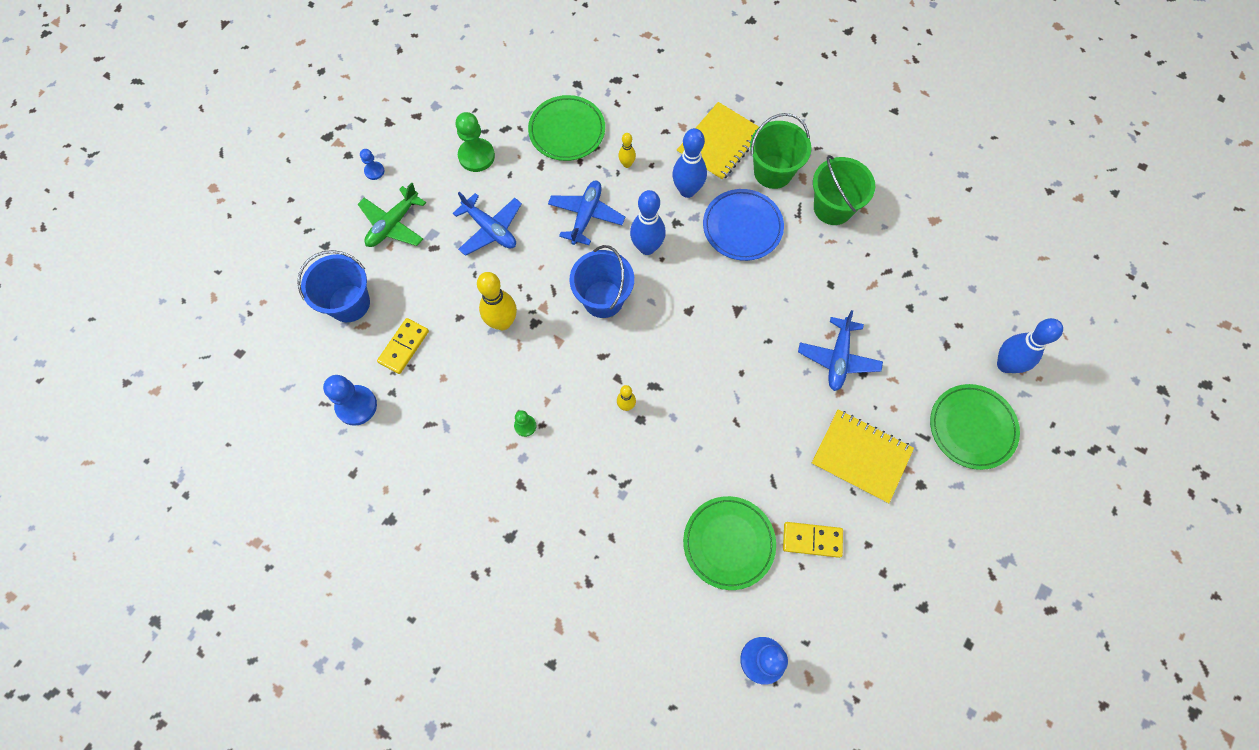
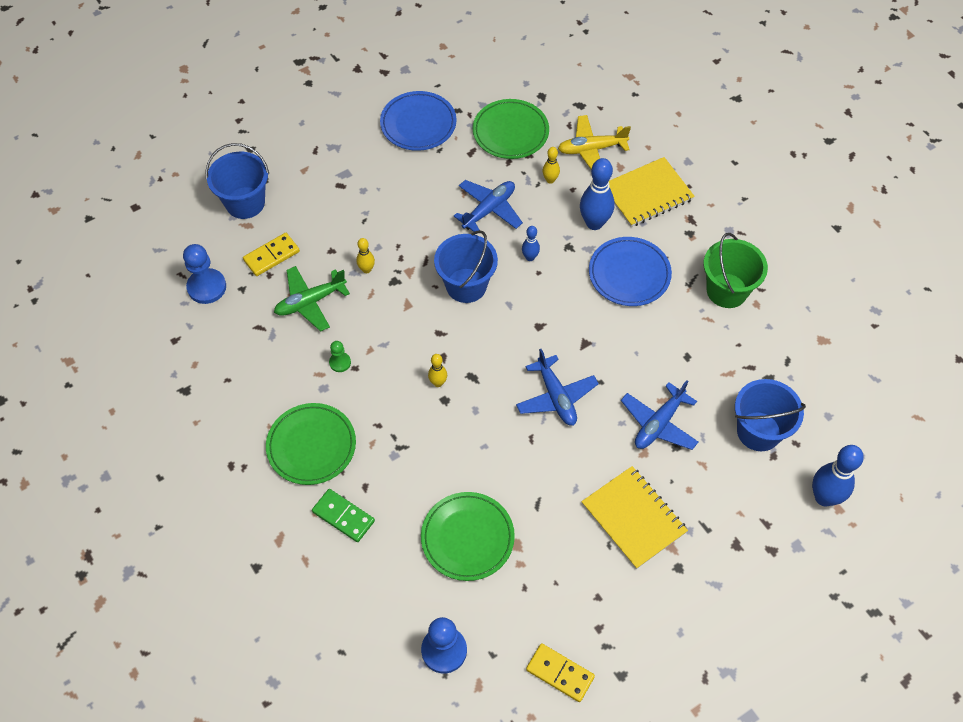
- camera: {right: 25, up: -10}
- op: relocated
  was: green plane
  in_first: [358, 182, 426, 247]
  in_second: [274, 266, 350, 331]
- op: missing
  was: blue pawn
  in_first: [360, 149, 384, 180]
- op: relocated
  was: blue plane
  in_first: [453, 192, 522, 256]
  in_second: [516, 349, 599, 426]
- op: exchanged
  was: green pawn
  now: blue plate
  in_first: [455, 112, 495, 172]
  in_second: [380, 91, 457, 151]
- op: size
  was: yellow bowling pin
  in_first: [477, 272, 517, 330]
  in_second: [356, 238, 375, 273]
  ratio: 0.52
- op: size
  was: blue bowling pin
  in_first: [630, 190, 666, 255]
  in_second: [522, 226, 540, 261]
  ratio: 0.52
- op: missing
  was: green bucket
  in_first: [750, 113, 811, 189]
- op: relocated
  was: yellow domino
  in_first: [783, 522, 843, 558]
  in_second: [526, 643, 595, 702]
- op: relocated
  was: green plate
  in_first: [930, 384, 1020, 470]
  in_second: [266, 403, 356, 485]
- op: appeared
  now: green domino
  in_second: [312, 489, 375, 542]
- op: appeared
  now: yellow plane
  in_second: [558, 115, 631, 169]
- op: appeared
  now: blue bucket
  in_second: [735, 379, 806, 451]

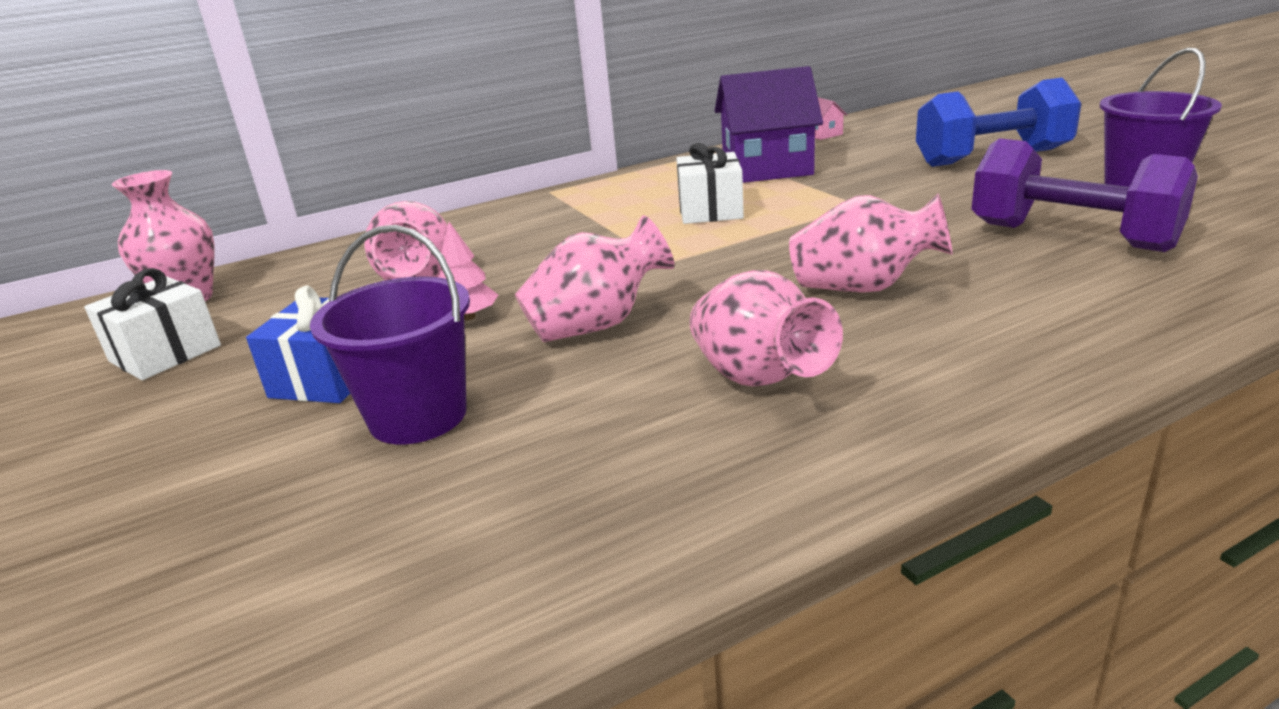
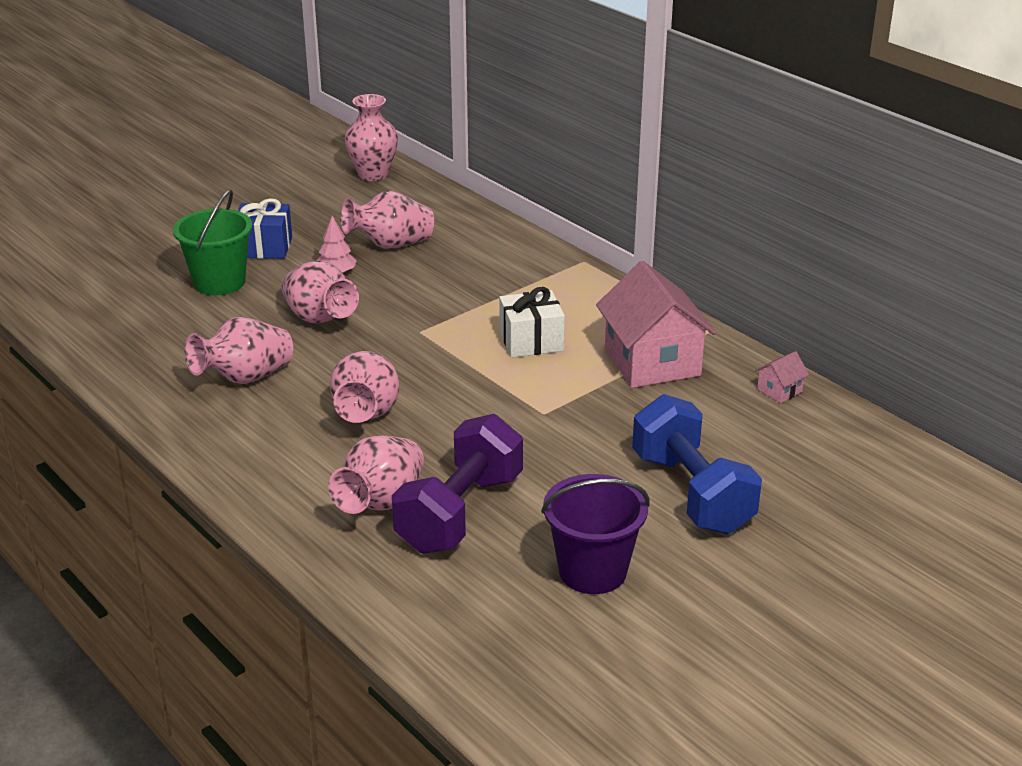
- camera: {right: 75, up: 5}
- op: missing
  was: white gift
  in_first: [84, 268, 221, 380]
- op: colour
  was: purple bucket
  now: green bucket
  in_first: [310, 225, 470, 444]
  in_second: [173, 189, 252, 295]
- op: colour
  was: purple house
  now: pink house
  in_first: [714, 66, 823, 183]
  in_second: [596, 261, 716, 388]
- op: appeared
  now: pink vase
  in_second: [328, 435, 424, 514]

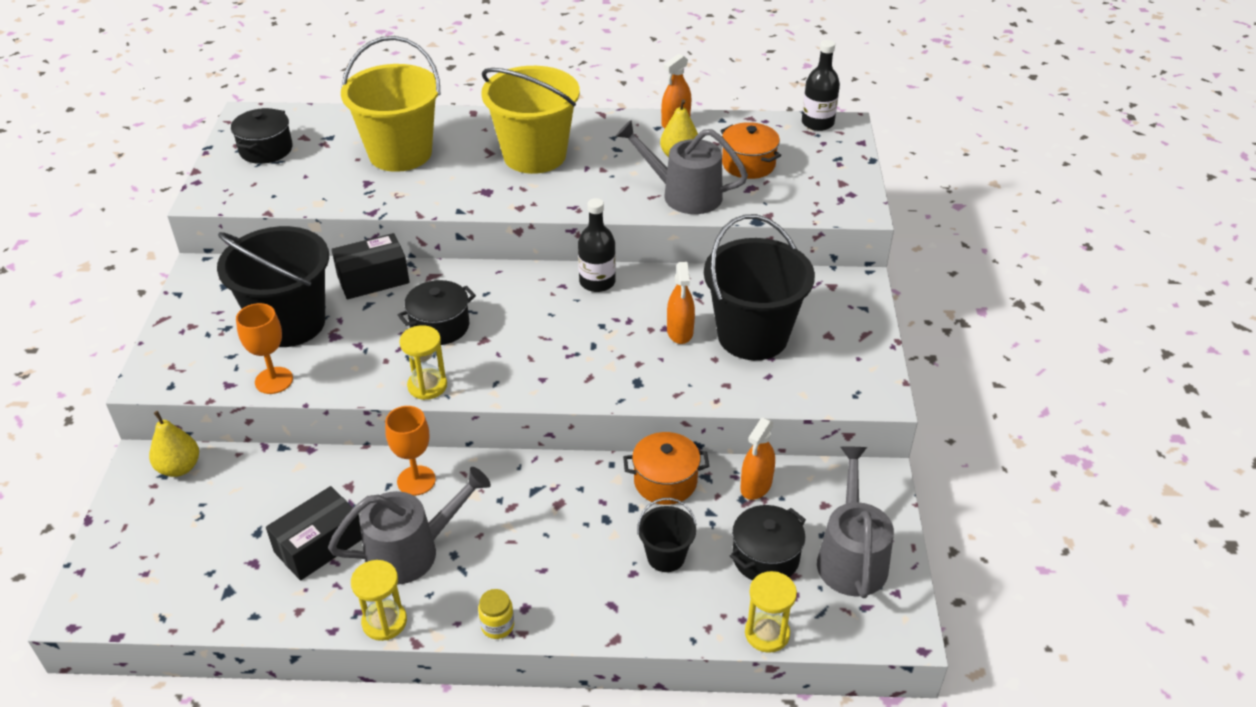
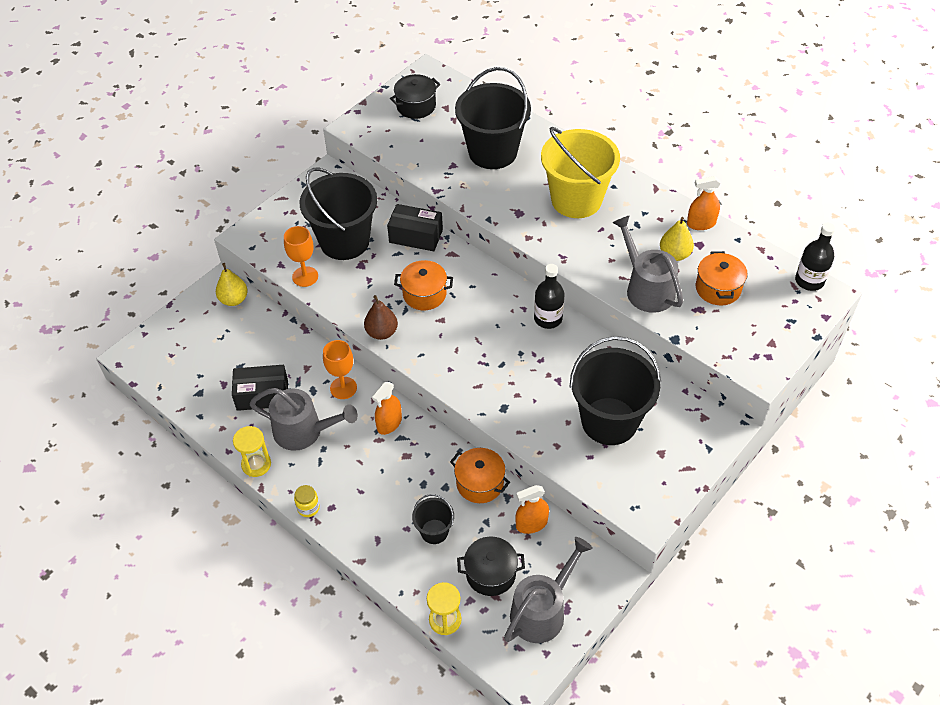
- camera: {right: 40, up: 10}
- op: colour
  was: yellow bucket
  now: black bucket
  in_first: [341, 36, 440, 172]
  in_second: [455, 67, 531, 169]
- op: colour
  was: black pot
  now: orange pot
  in_first: [398, 280, 476, 345]
  in_second: [394, 260, 453, 310]
- op: exchanged
  was: yellow hourglass
  now: brown pear
  in_first: [399, 325, 447, 400]
  in_second: [364, 295, 398, 340]
- op: relocated
  was: orange spray bottle
  in_first: [667, 262, 695, 344]
  in_second: [372, 382, 402, 435]

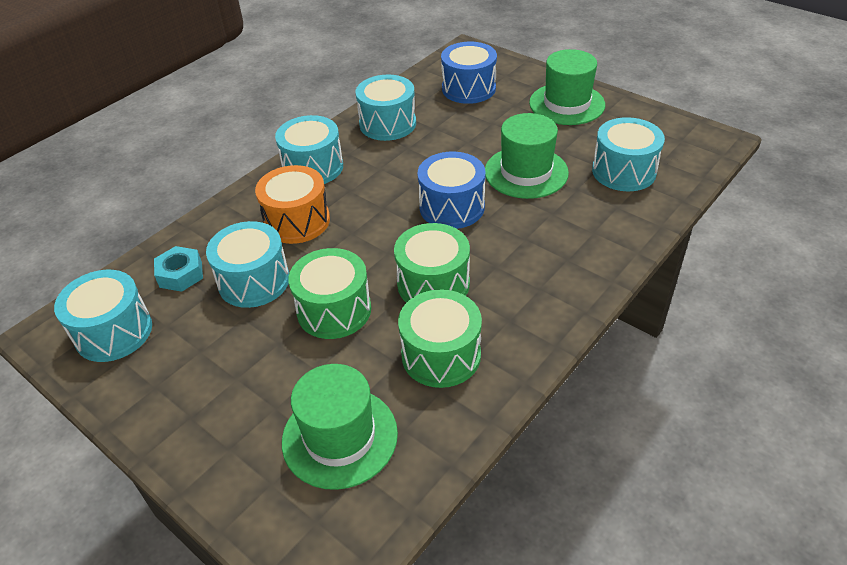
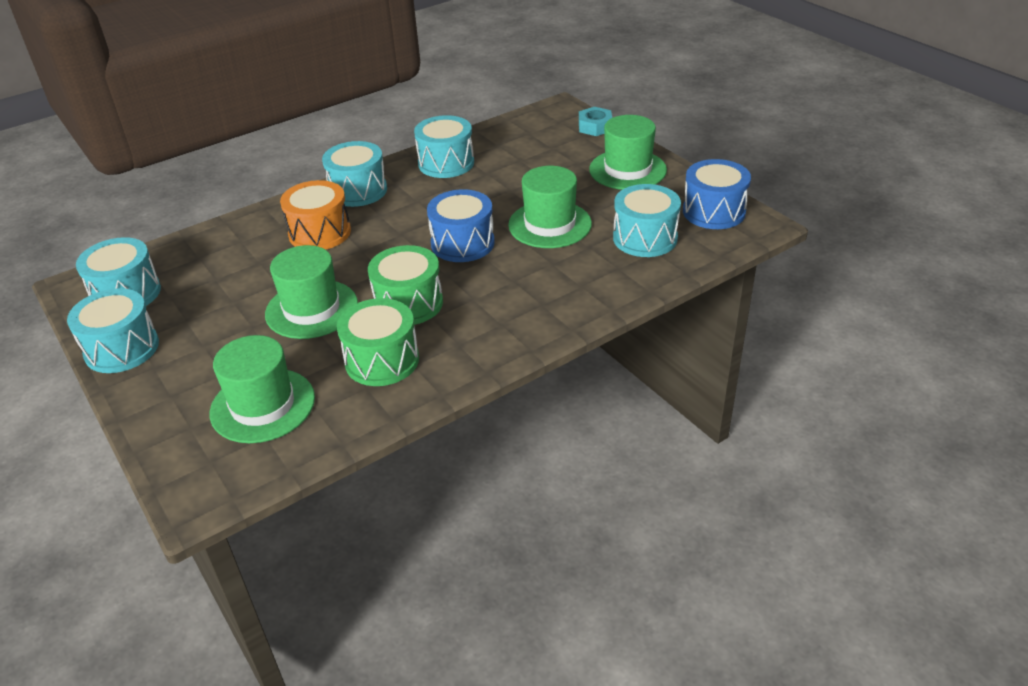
- camera: {right: 15, up: -5}
- op: relocated
  was: turquoise nut
  in_first: [154, 246, 203, 292]
  in_second: [579, 107, 612, 136]
- op: relocated
  was: turquoise drum
  in_first: [206, 221, 289, 308]
  in_second: [67, 288, 159, 373]
- op: exchanged
  was: green drum
  now: green hat
  in_first: [288, 248, 371, 339]
  in_second: [265, 245, 358, 339]
- op: relocated
  was: blue drum
  in_first: [441, 42, 497, 104]
  in_second: [683, 159, 751, 229]

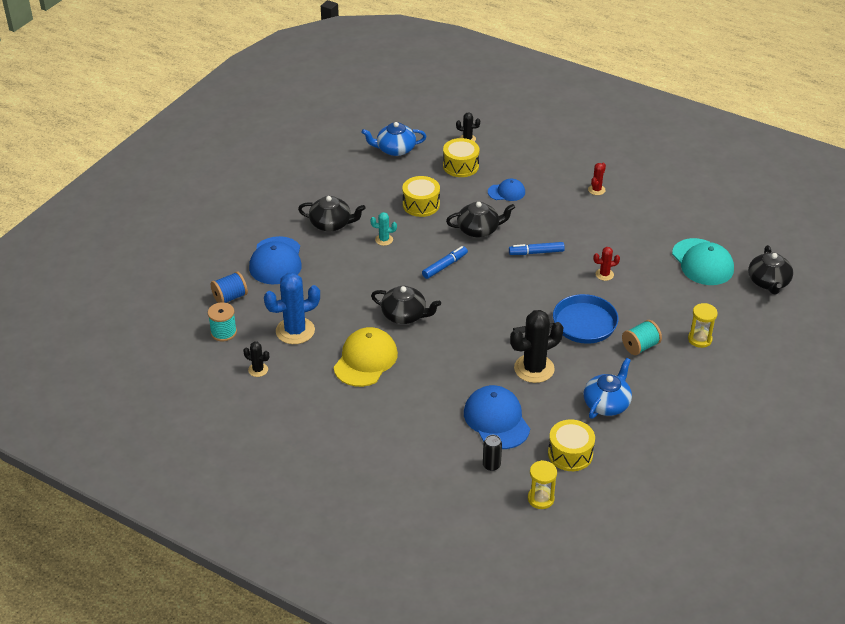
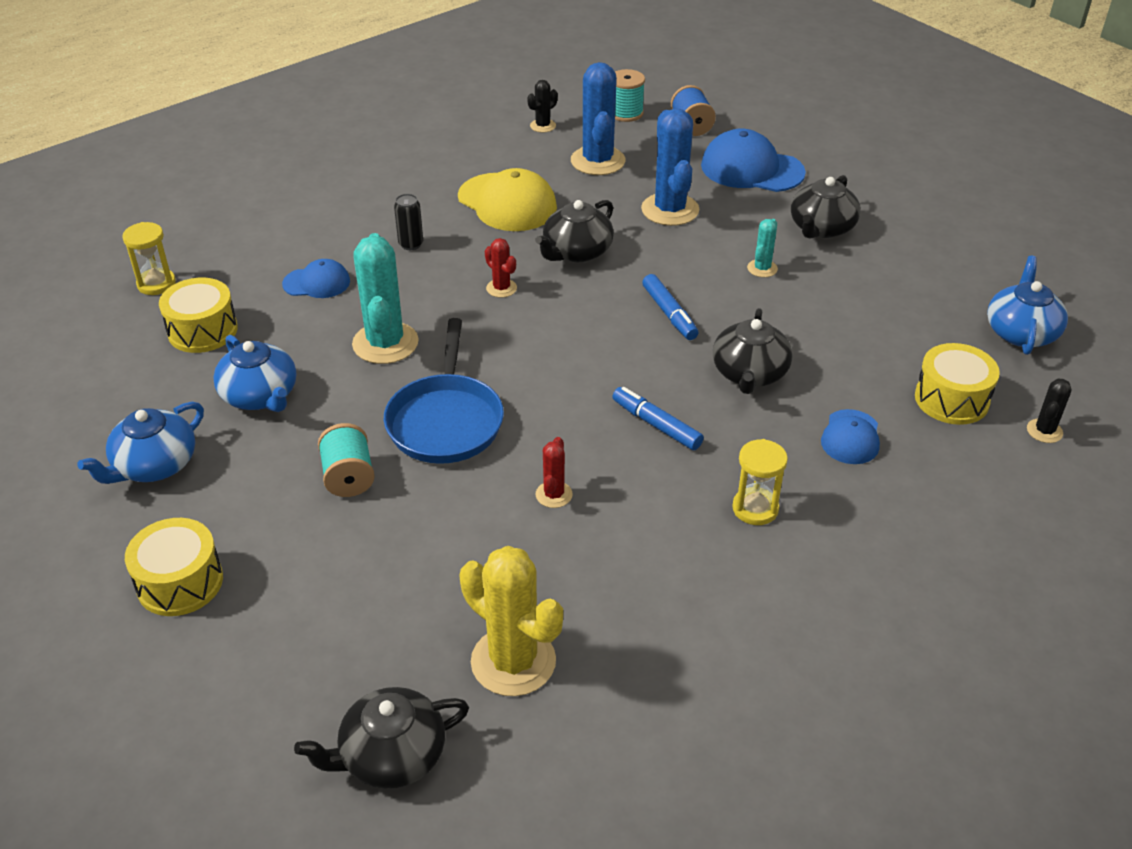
- camera: {right: 110, up: 0}
- op: relocated
  was: yellow drum
  in_first: [402, 176, 440, 217]
  in_second: [125, 518, 223, 616]
- op: size
  was: blue cap
  in_first: [464, 385, 530, 449]
  in_second: [282, 259, 350, 298]
  ratio: 0.57
- op: relocated
  was: black can
  in_first: [483, 435, 502, 471]
  in_second: [394, 194, 423, 250]
- op: spun
  was: blue marker
  in_first: [509, 242, 565, 255]
  in_second: [612, 387, 704, 450]
  clockwise: -60
- op: colour
  was: black cactus
  now: turquoise cactus
  in_first: [510, 310, 564, 383]
  in_second: [352, 233, 419, 364]
- op: relocated
  was: red cactus
  in_first: [588, 163, 606, 195]
  in_second: [485, 238, 517, 298]
- op: exchanged
  was: turquoise cap
  now: yellow cactus
  in_first: [672, 238, 734, 285]
  in_second: [459, 546, 563, 696]
- op: relocated
  was: yellow hourglass
  in_first: [688, 303, 718, 348]
  in_second: [732, 439, 788, 525]
- op: spun
  was: black teapot
  in_first: [748, 245, 793, 294]
  in_second: [294, 687, 469, 789]
  clockwise: -45
- op: appeared
  now: blue teapot
  in_second: [77, 402, 204, 484]
- op: appeared
  now: blue cactus
  in_second: [641, 108, 699, 226]

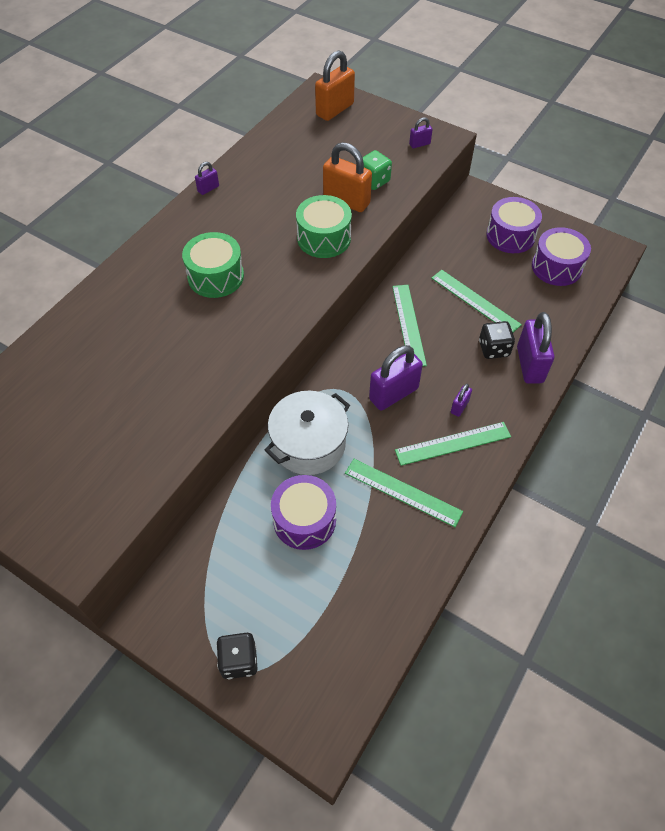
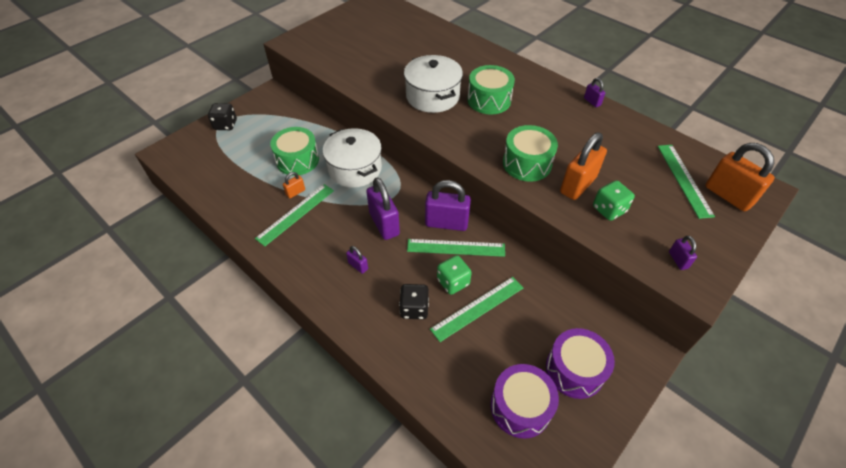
- camera: {right: 100, up: -5}
- op: colour
  was: purple drum
  now: green drum
  in_first: [271, 475, 336, 550]
  in_second: [270, 127, 319, 176]
- op: relocated
  was: green ruler
  in_first: [395, 422, 511, 466]
  in_second: [658, 145, 715, 219]
- op: relocated
  was: purple padlock
  in_first: [517, 312, 554, 384]
  in_second: [425, 180, 471, 231]
- op: appeared
  now: orange padlock
  in_second: [283, 172, 305, 198]
- op: appeared
  now: white pot
  in_second: [404, 55, 463, 113]
- op: appeared
  now: green dice
  in_second: [437, 255, 472, 295]

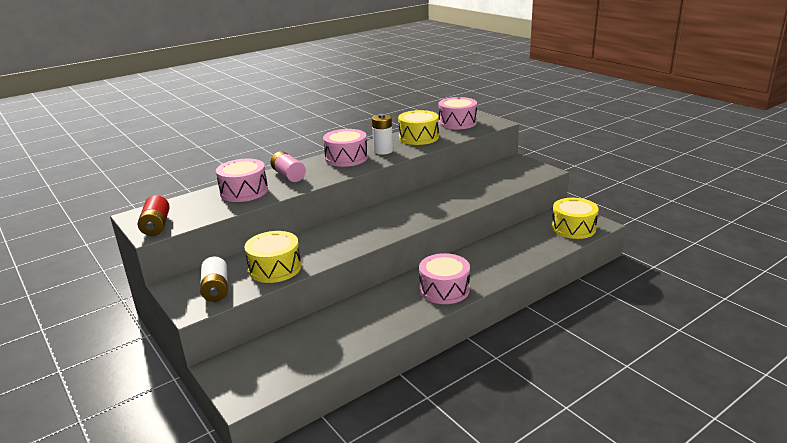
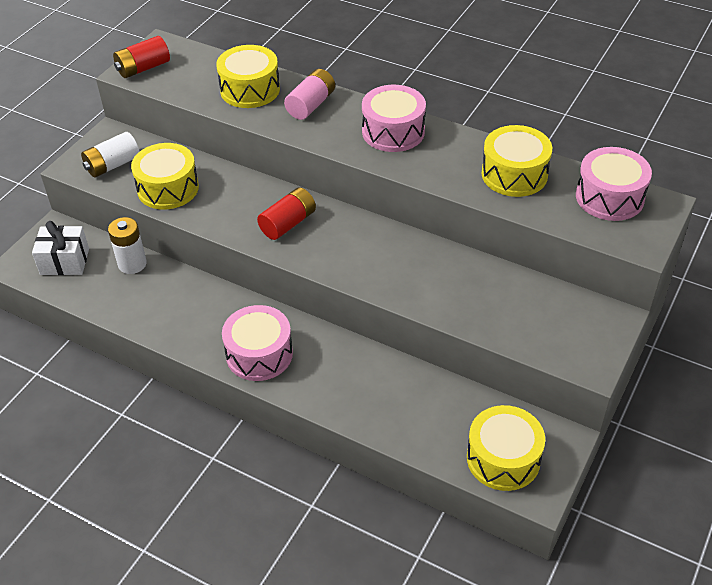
- camera: {right: 65, up: 20}
- op: colour
  was: pink drum
  now: yellow drum
  in_first: [216, 159, 268, 202]
  in_second: [216, 45, 280, 108]
- op: relocated
  was: white battery
  in_first: [372, 114, 393, 155]
  in_second: [108, 217, 147, 274]
- op: appeared
  now: white gift
  in_second: [32, 221, 89, 275]
- op: appeared
  now: red battery
  in_second: [257, 187, 316, 240]

